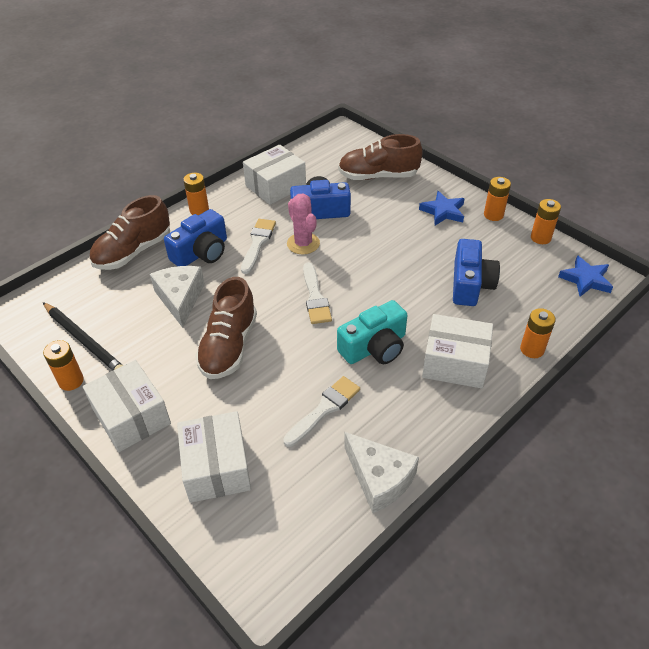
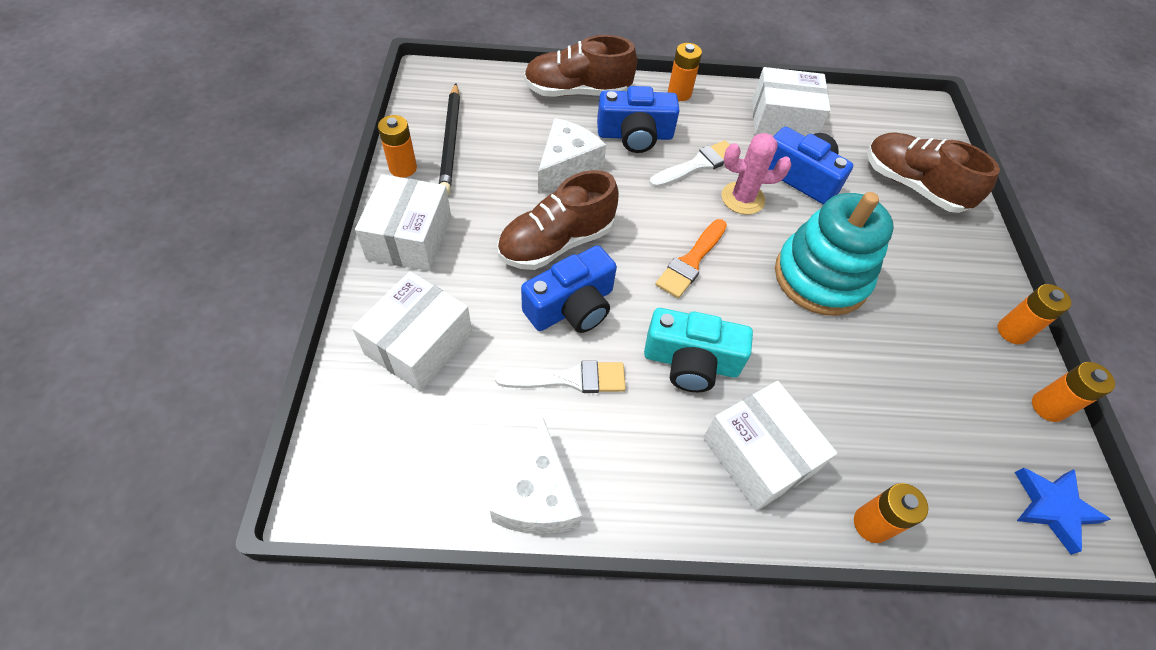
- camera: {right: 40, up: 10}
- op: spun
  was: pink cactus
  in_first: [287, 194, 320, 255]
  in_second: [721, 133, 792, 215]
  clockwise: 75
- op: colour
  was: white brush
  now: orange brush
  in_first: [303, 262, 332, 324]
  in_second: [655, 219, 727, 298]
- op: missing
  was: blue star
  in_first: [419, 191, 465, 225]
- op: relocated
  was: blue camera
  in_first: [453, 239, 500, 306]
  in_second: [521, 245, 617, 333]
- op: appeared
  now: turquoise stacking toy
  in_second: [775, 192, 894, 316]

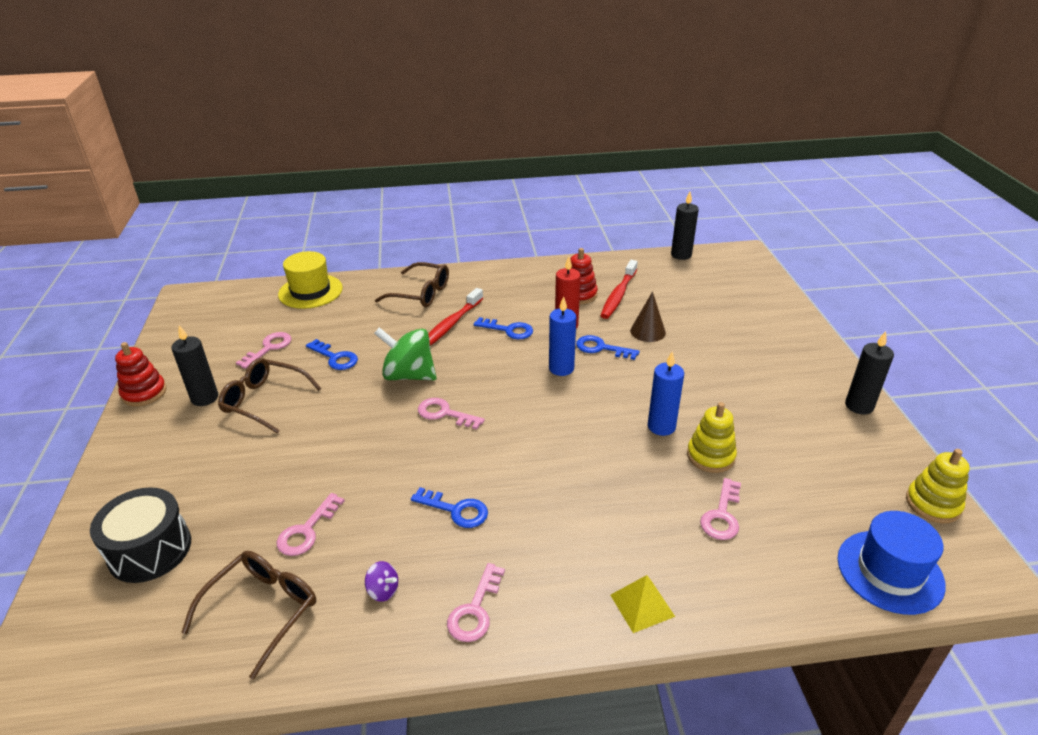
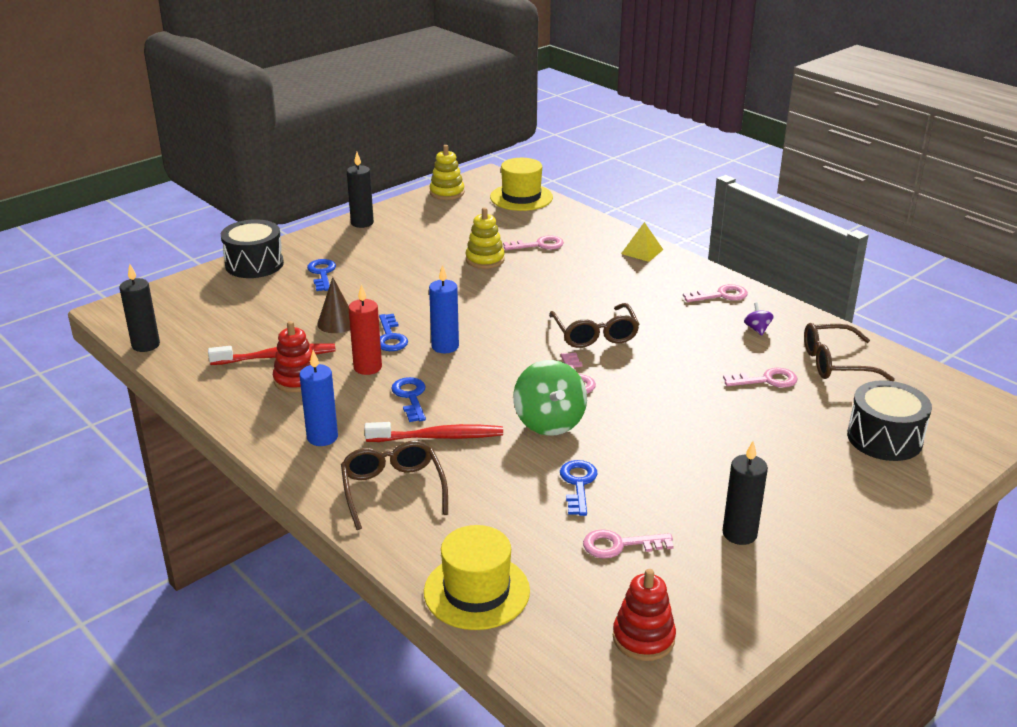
- camera: {right: -125, up: -5}
- op: relocated
  was: red stacking toy
  in_first: [115, 342, 167, 407]
  in_second: [613, 569, 676, 661]
- op: relocated
  was: brown glasses
  in_first: [218, 358, 321, 434]
  in_second: [549, 303, 640, 348]
- op: relocated
  was: blue key
  in_first: [411, 487, 488, 528]
  in_second: [307, 259, 336, 291]
- op: relocated
  was: blue candle
  in_first: [648, 351, 684, 436]
  in_second: [300, 350, 338, 446]
- op: colour
  was: blue hat
  now: yellow hat
  in_first: [837, 511, 946, 615]
  in_second: [490, 158, 553, 211]
- op: appeared
  now: black drum
  in_second: [221, 219, 284, 278]

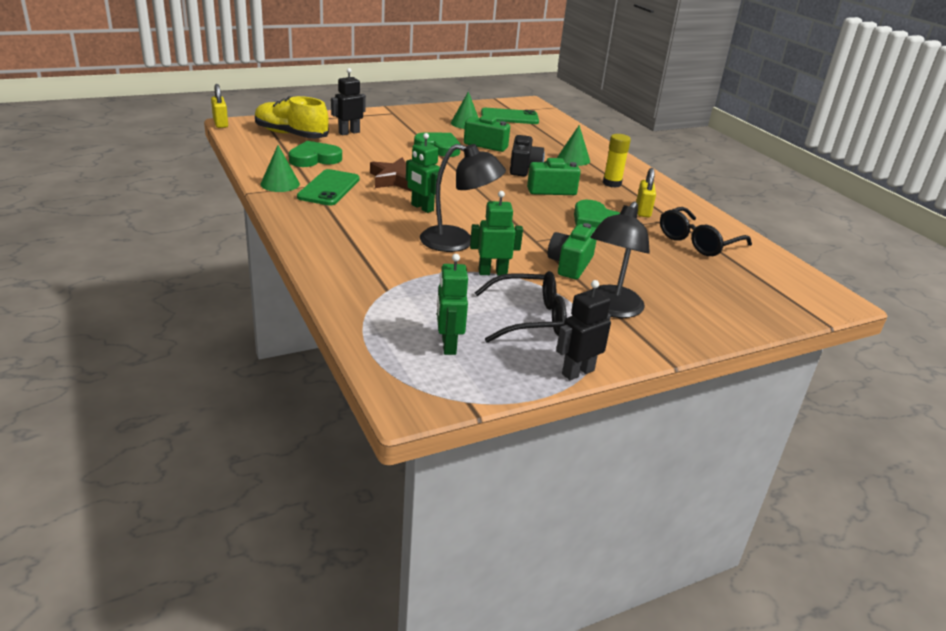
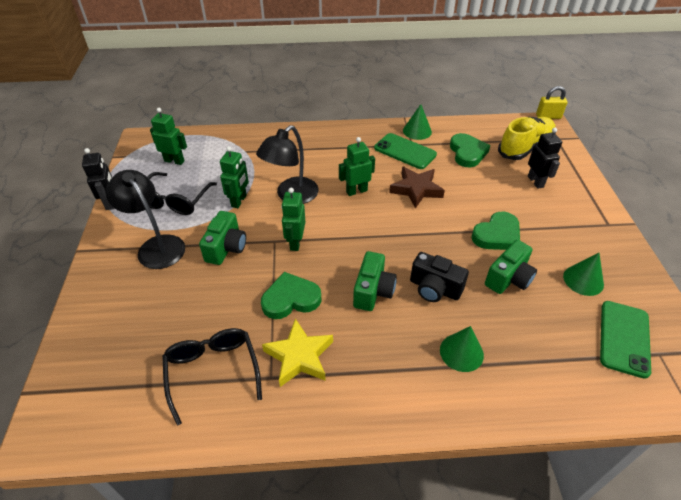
- camera: {right: 115, up: 15}
- op: spun
  was: green camera
  in_first: [548, 223, 597, 279]
  in_second: [199, 211, 246, 265]
  clockwise: 60
- op: missing
  was: yellow glue stick
  in_first: [603, 134, 631, 188]
- op: exchanged
  was: yellow padlock
  now: yellow star
  in_first: [636, 168, 656, 217]
  in_second: [262, 319, 333, 387]
- op: appeared
  now: green robot
  in_second: [281, 188, 305, 251]

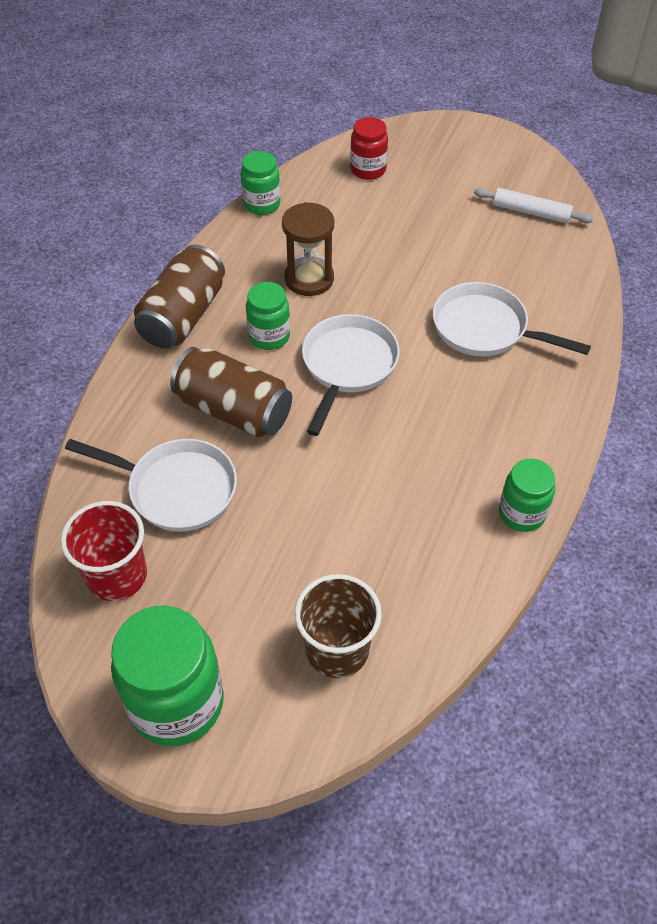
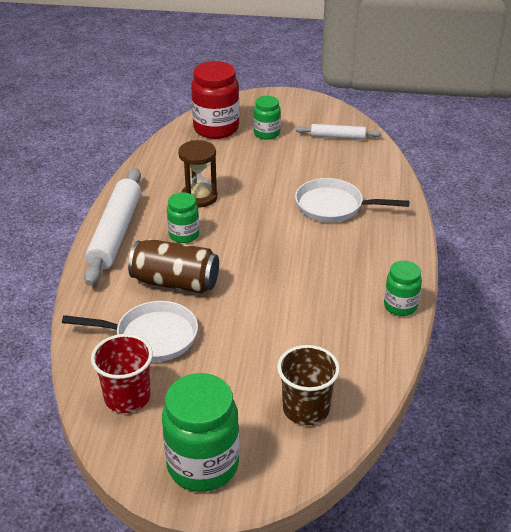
- camera: {right: -15, up: -15}
- op: exchanged
  was: brown can
  now: white rolling pin
  in_first: [134, 245, 225, 348]
  in_second: [84, 168, 141, 286]
- op: relocated
  was: green jar
  in_first: [241, 151, 280, 215]
  in_second: [254, 96, 281, 140]
- op: missing
  was: white pan
  in_first: [302, 314, 400, 436]
- op: size
  was: red jar
  in_first: [350, 117, 388, 180]
  in_second: [191, 61, 239, 139]
  ratio: 1.76

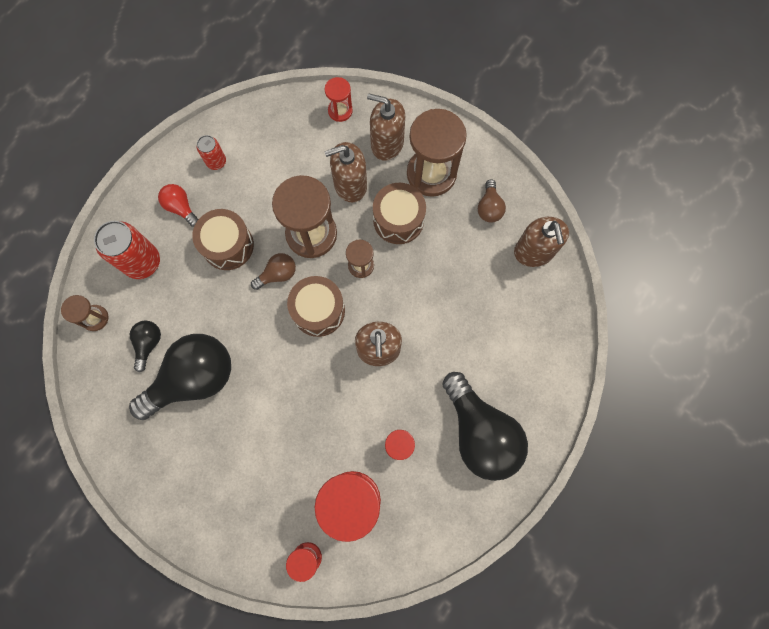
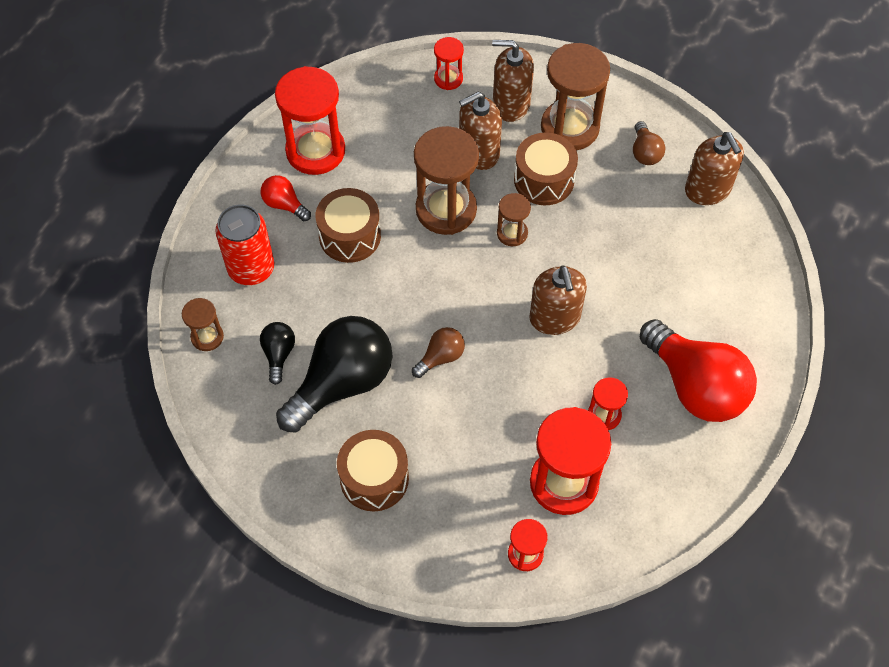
- camera: {right: -10, up: -15}
- op: exchanged
  was: red can
  now: red hourglass
  in_first: [197, 135, 226, 170]
  in_second: [275, 66, 345, 175]
- op: relocated
  was: brown light bulb
  in_first: [251, 253, 296, 290]
  in_second: [412, 327, 465, 378]
- op: relocated
  was: brown drum
  in_first: [287, 276, 345, 337]
  in_second: [337, 430, 409, 512]
- op: colour
  was: black light bulb
  now: red light bulb
  in_first: [442, 372, 528, 481]
  in_second: [640, 319, 757, 422]

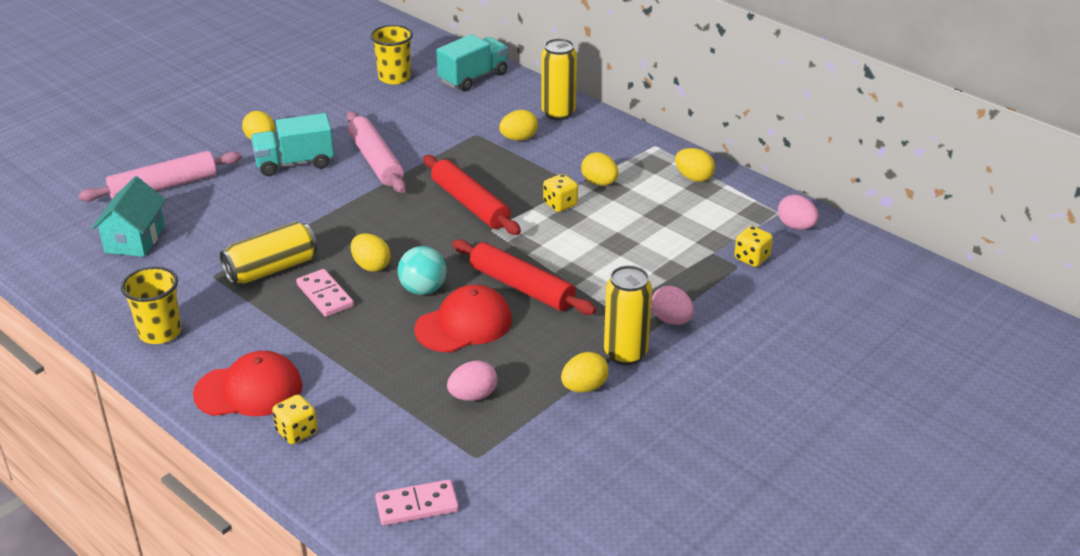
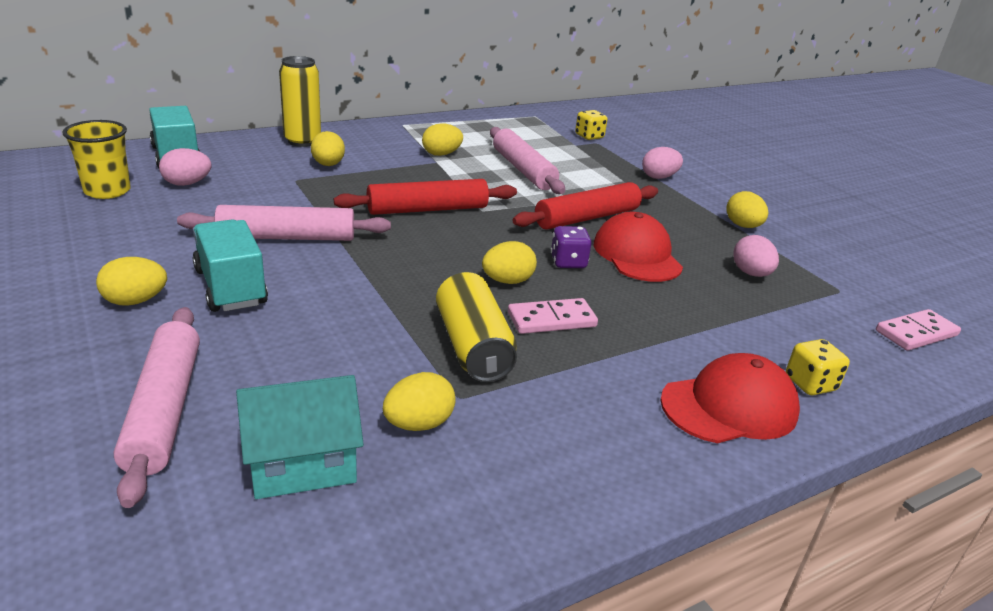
- camera: {right: -75, up: -5}
- op: spun
  was: turquoise house
  in_first: [92, 176, 166, 257]
  in_second: [236, 375, 364, 499]
  clockwise: -45
- op: missing
  was: yellow cup
  in_first: [121, 266, 182, 344]
- op: spun
  was: red cap
  in_first: [193, 351, 302, 416]
  in_second: [660, 353, 800, 443]
  clockwise: 60
- op: spun
  was: turquoise truck
  in_first: [251, 113, 334, 176]
  in_second: [193, 220, 268, 312]
  clockwise: 150
- op: spun
  was: pink domino
  in_first: [375, 479, 459, 526]
  in_second: [876, 309, 961, 351]
  clockwise: 60
- op: exchanged
  was: turquoise ball
  now: purple dice
  in_first: [398, 246, 447, 295]
  in_second: [551, 226, 591, 268]
- op: missing
  was: yellow dice
  in_first: [543, 174, 578, 212]
- op: missing
  was: yellow can
  in_first: [604, 265, 652, 365]
- op: relocated
  was: yellow egg
  in_first: [675, 148, 715, 182]
  in_second: [383, 372, 456, 431]
- op: relocated
  was: pink egg
  in_first: [778, 195, 819, 230]
  in_second: [159, 148, 211, 186]
- op: appeared
  now: pink rolling pin
  in_second: [490, 127, 565, 194]

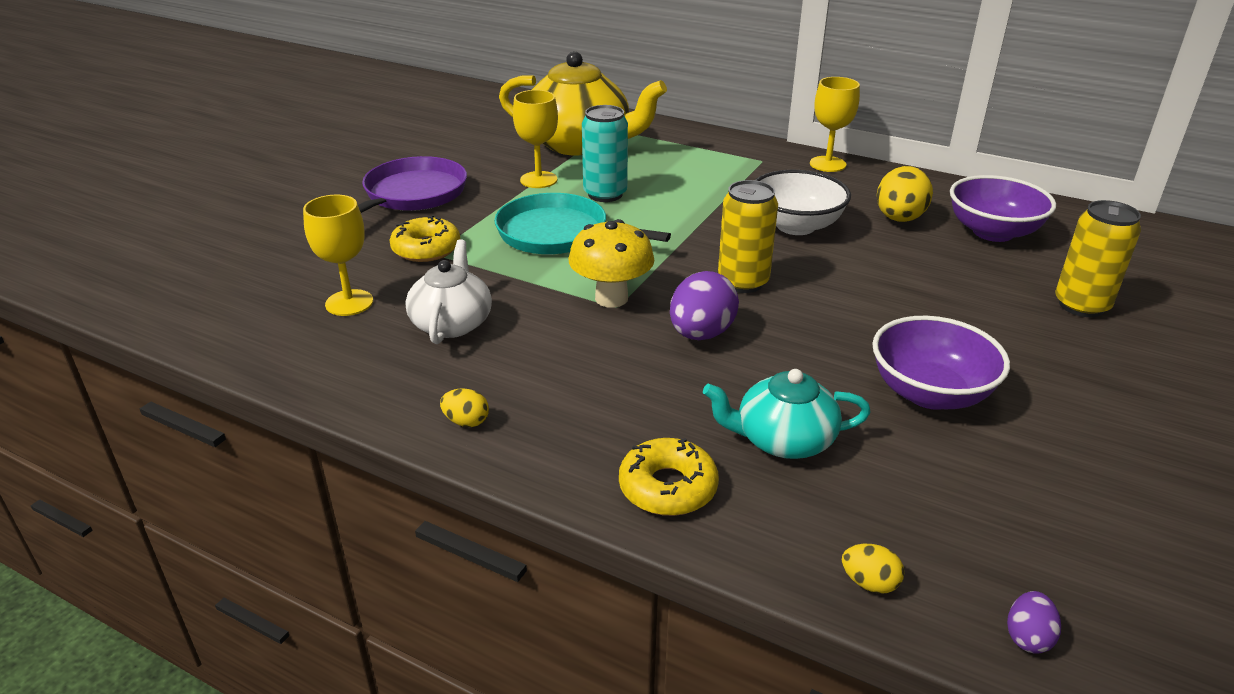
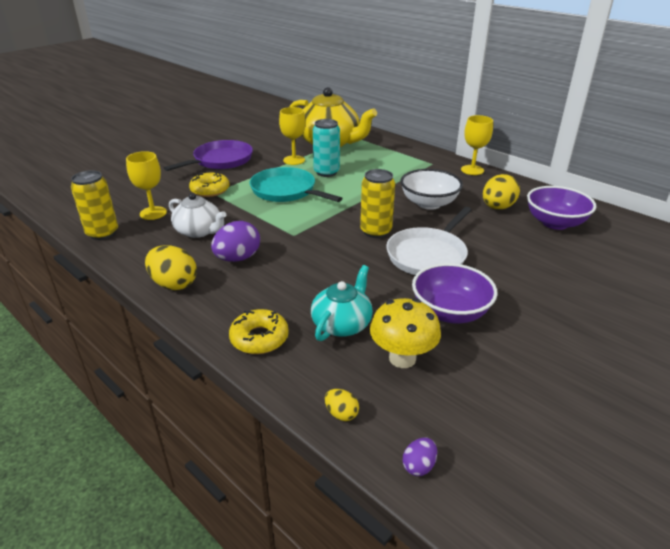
- camera: {right: 15, up: 0}
- op: spun
  was: white teapot
  in_first: [406, 239, 492, 344]
  in_second: [169, 193, 226, 238]
  clockwise: 105
- op: size
  was: yellow egg
  in_first: [440, 388, 489, 427]
  in_second: [145, 245, 197, 290]
  ratio: 1.96
- op: relocated
  was: yellow mushroom
  in_first: [569, 219, 655, 308]
  in_second: [370, 298, 441, 368]
- op: relocated
  was: purple egg
  in_first: [670, 271, 739, 340]
  in_second: [211, 221, 260, 262]
- op: spun
  was: turquoise teapot
  in_first: [703, 369, 871, 459]
  in_second: [311, 265, 373, 341]
  clockwise: 105
- op: relocated
  was: yellow can
  in_first: [1055, 200, 1141, 317]
  in_second: [71, 170, 118, 240]
- op: appeared
  now: white pan
  in_second: [386, 207, 471, 275]

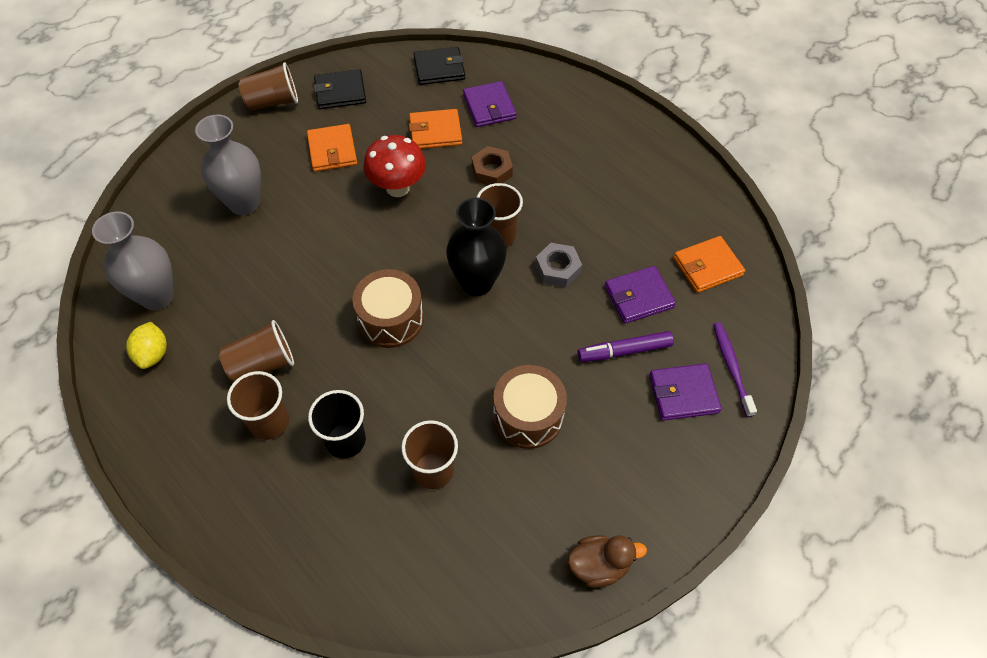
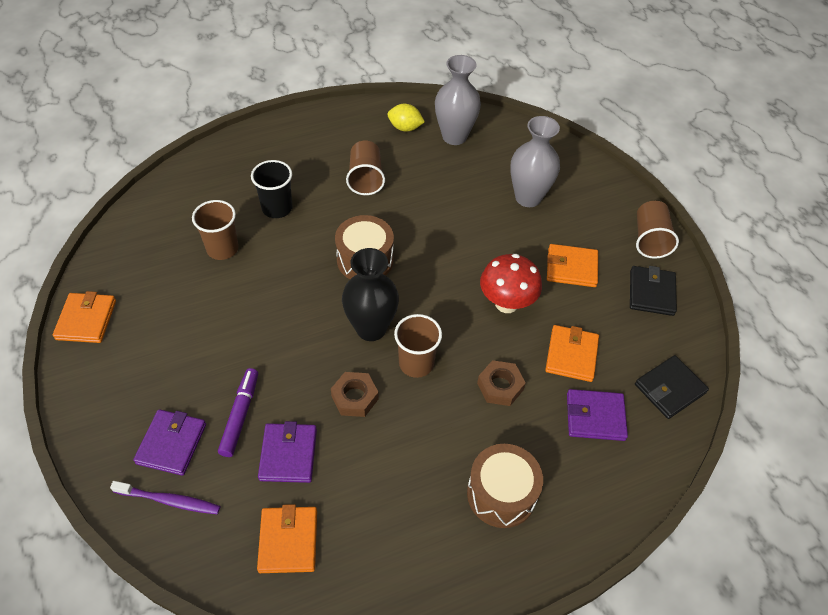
- camera: {right: 110, up: -5}
- op: missing
  was: brown cup
  in_first: [227, 371, 289, 440]
- op: spun
  was: black wallet
  in_first: [414, 47, 465, 85]
  in_second: [635, 355, 709, 419]
  clockwise: 45
- op: relocated
  was: brown drum
  in_first: [493, 365, 567, 449]
  in_second: [467, 444, 543, 528]
- op: colour
  was: grey nut
  now: brown nut
  in_first: [535, 243, 582, 287]
  in_second: [331, 372, 379, 417]
- op: exchanged
  was: brown duck
  now: orange wallet
  in_first: [568, 535, 647, 588]
  in_second: [53, 291, 116, 343]

